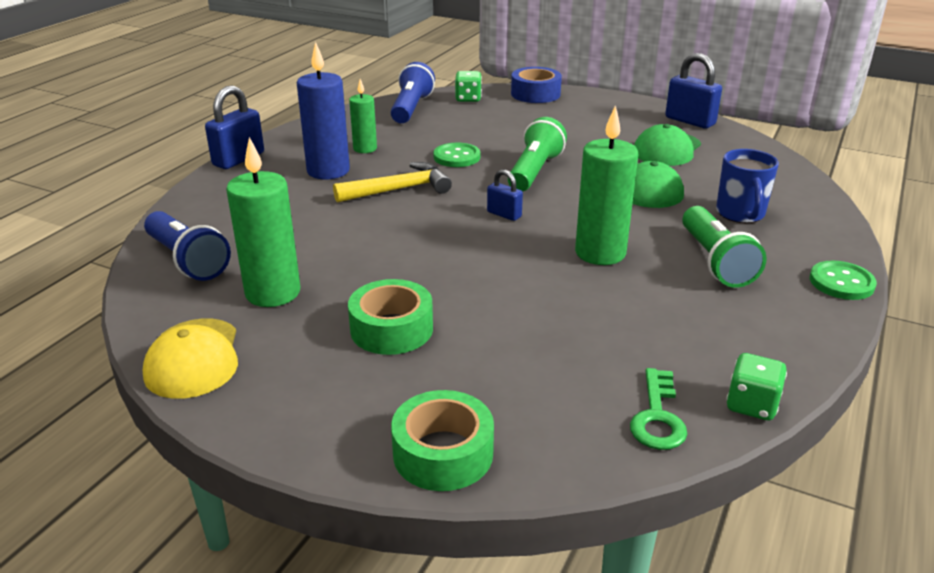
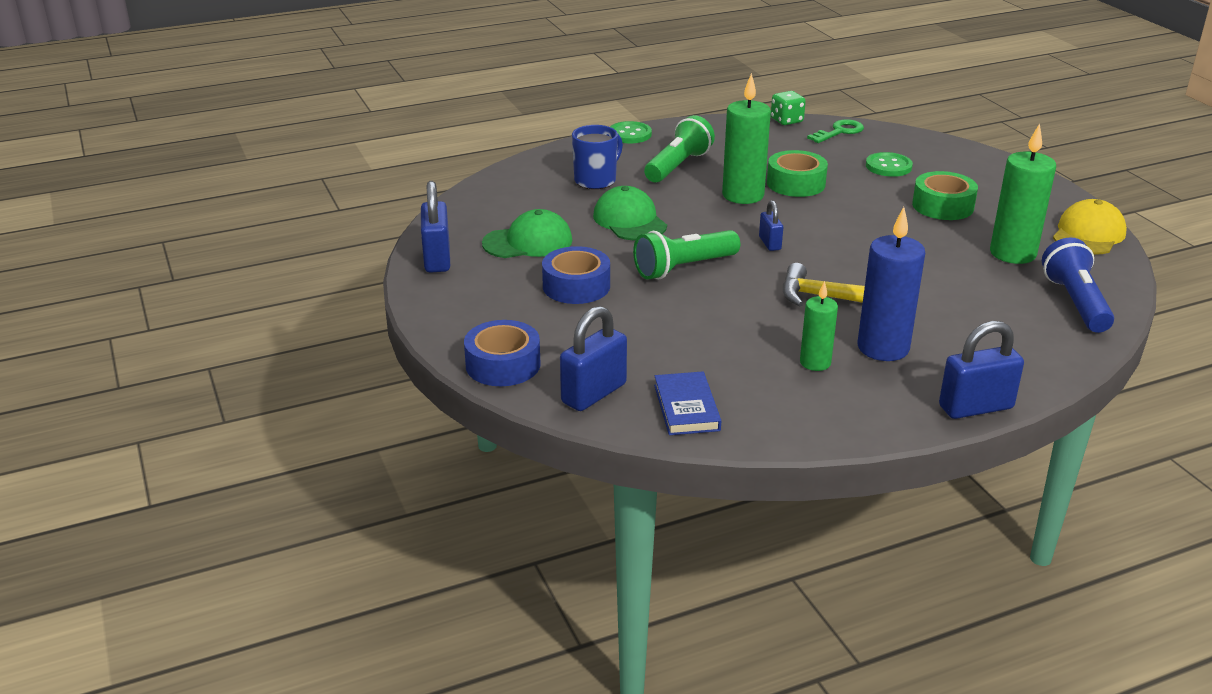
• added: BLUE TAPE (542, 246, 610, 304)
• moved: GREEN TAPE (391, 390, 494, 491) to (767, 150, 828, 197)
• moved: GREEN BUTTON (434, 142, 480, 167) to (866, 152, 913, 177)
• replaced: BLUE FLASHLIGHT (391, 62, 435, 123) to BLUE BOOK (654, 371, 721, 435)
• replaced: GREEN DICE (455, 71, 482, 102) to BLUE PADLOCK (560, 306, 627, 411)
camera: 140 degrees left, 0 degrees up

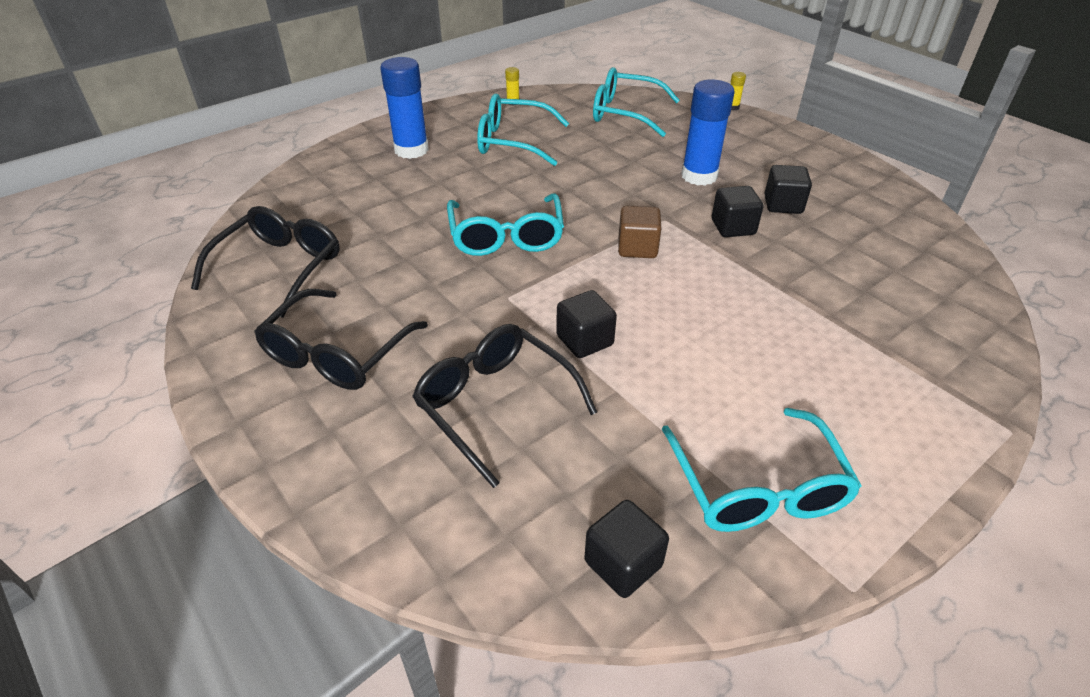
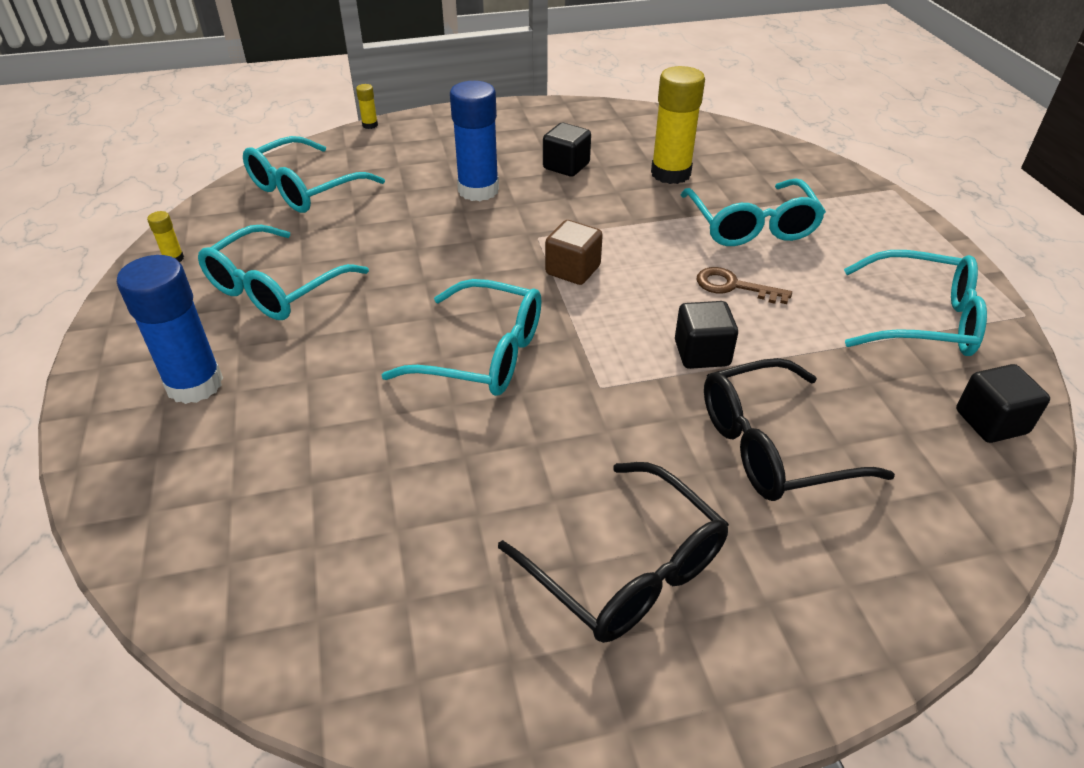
• removed: BLACK GLASSES (191, 206, 340, 318)
• removed: BLACK CUBE (712, 186, 763, 237)
• added: YELLOW GLUE STICK (651, 66, 705, 184)
• added: TURQUOISE GLASSES (681, 179, 826, 246)
• added: BROWN KEY (697, 267, 792, 304)
camera: 65 degrees left, 0 degrees up

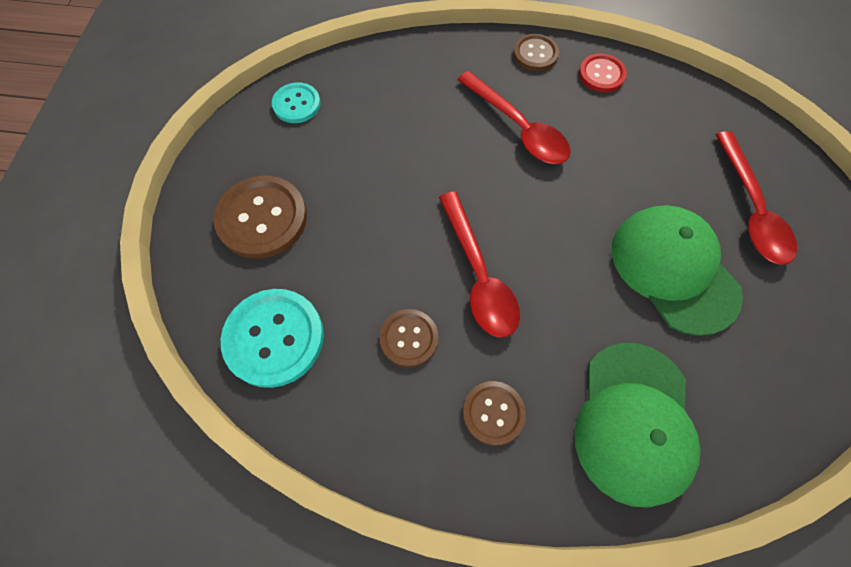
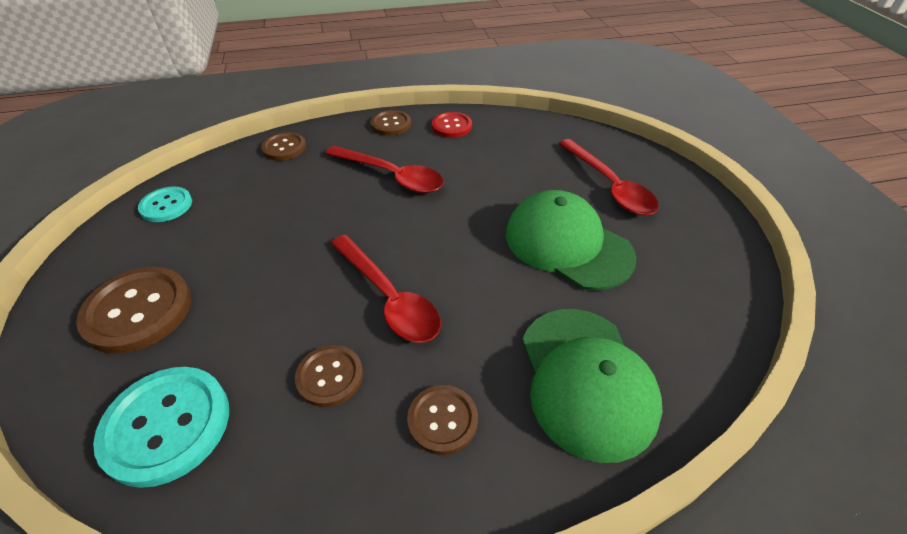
• added: BROWN BUTTON (261, 132, 306, 160)
camera: 20 degrees left, 20 degrees down

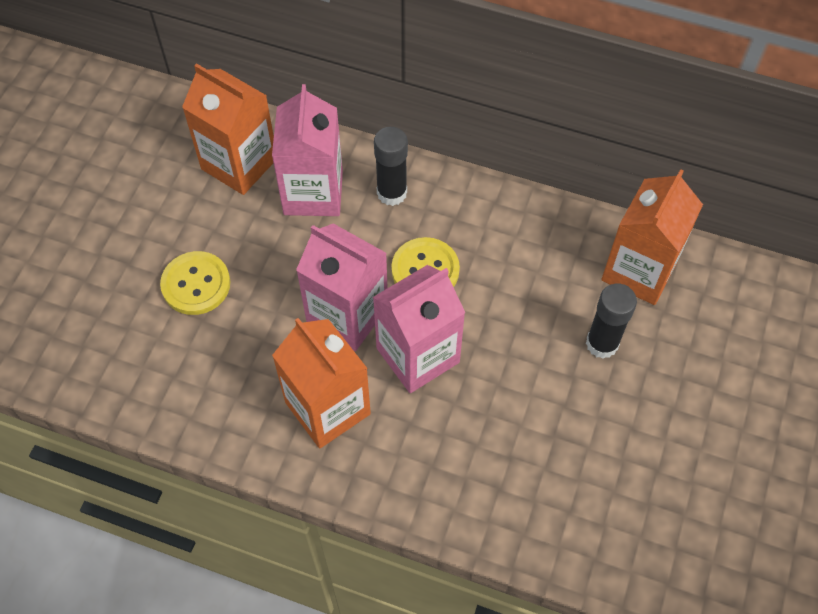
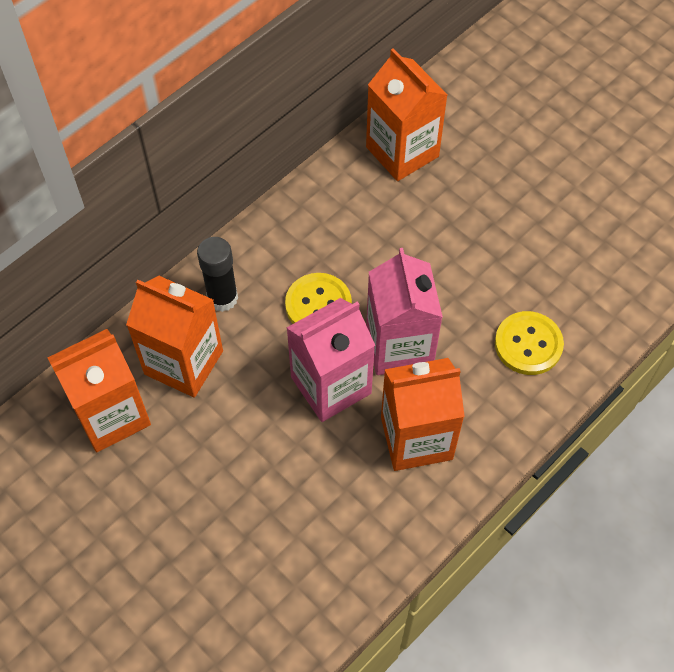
• removed: BLACK GLUE STICK (586, 283, 637, 359)
• moved: YELLOW BUTTON (160, 251, 230, 315) to (495, 311, 564, 375)
• recoloured: PINK CARTON (272, 84, 343, 216) to ORANGE CARTON (126, 276, 223, 398)
camera: 65 degrees left, 0 degrees up

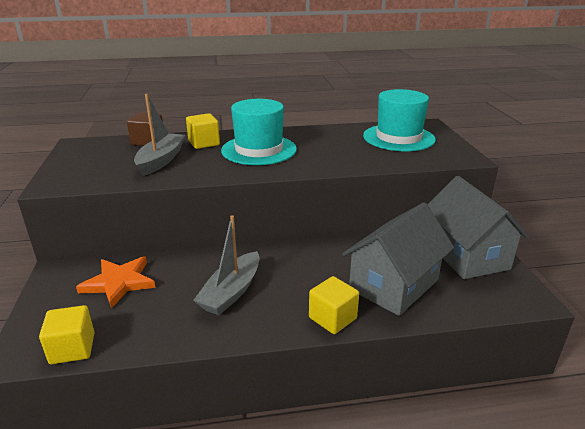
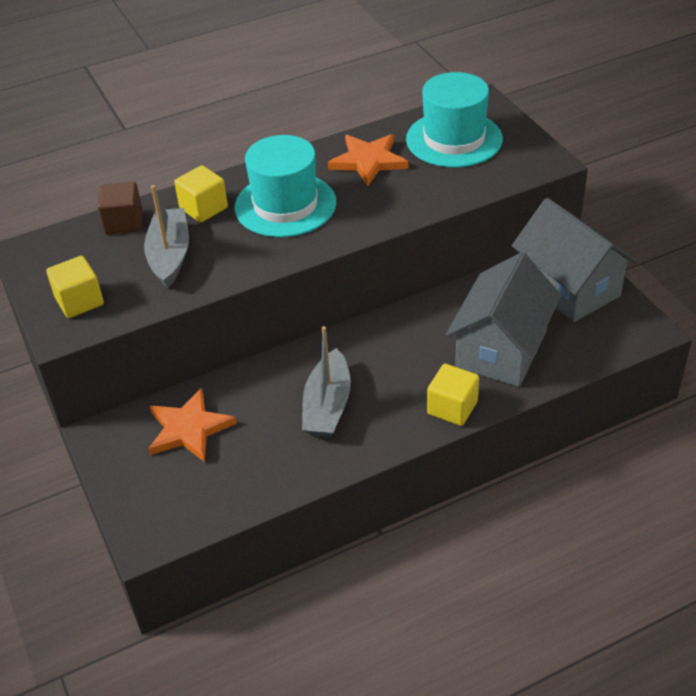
• added: ORANGE STAR (328, 134, 408, 187)
• moved: YELLOW CUBE (39, 305, 95, 364) to (46, 256, 104, 318)
camera: 15 degrees left, 15 degrees up

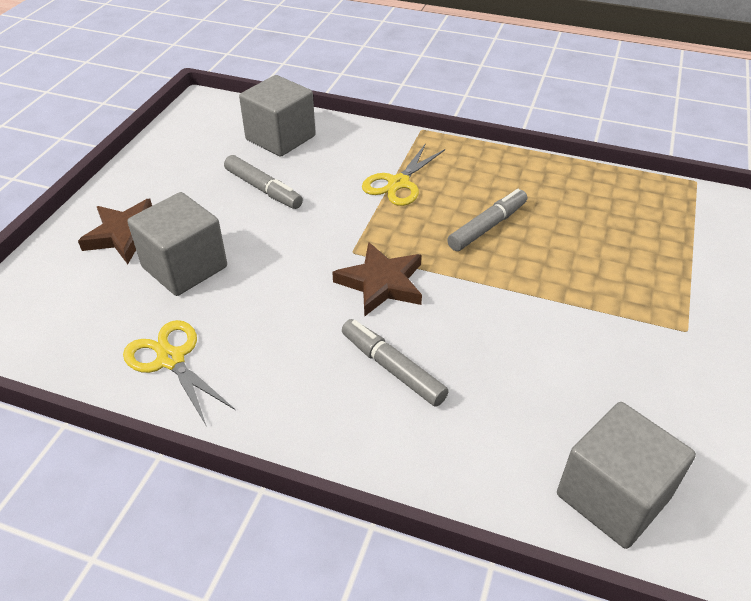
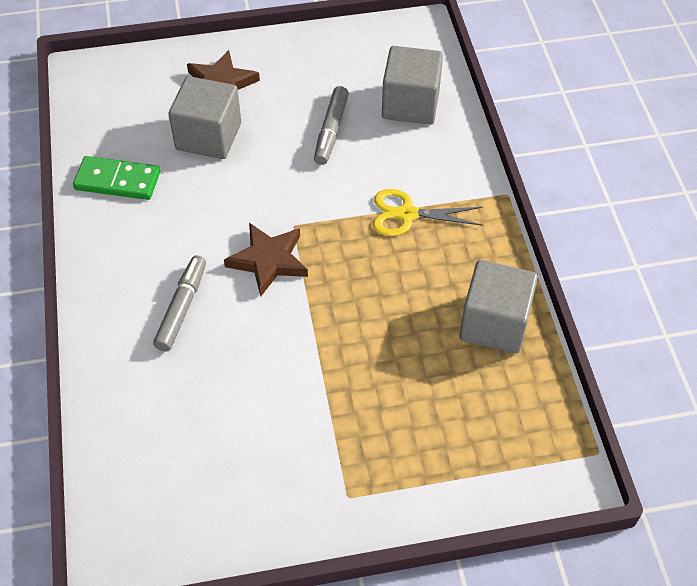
• removed: GREY MARKER (447, 189, 527, 251)
• moved: GREY CUBE (557, 402, 696, 549) to (459, 260, 538, 354)
• replaced: YELLOW SCISSORS (123, 320, 235, 425) to GREEN DOMINO (73, 156, 160, 200)
camera: 60 degrees right, 10 degrees up

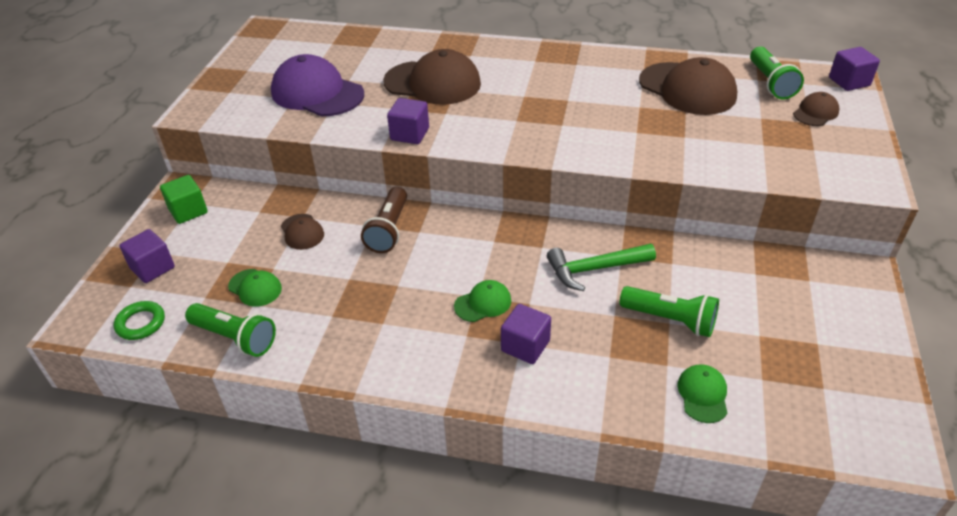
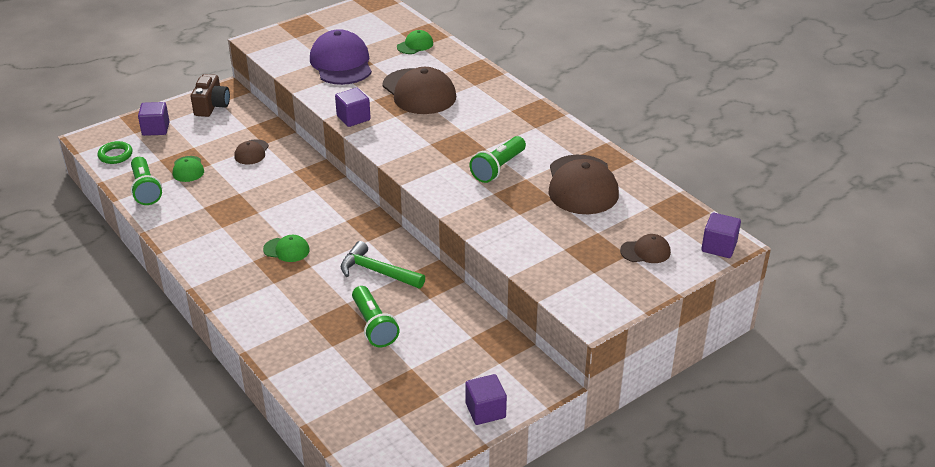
• removed: BROWN FLASHLIGHT (361, 187, 407, 253)
• moved: PURPLE CUBE (501, 304, 551, 364) to (465, 374, 507, 425)
• moved: GREEN CAP (677, 364, 727, 423) to (397, 30, 433, 54)
• moved: GREEN FLASHLIGHT (750, 47, 804, 99) to (470, 136, 526, 183)
• replaced: GREEN CUBE (160, 175, 208, 224) to BROWN CAMERA (191, 74, 230, 117)
camera: 40 degrees right, 5 degrees down

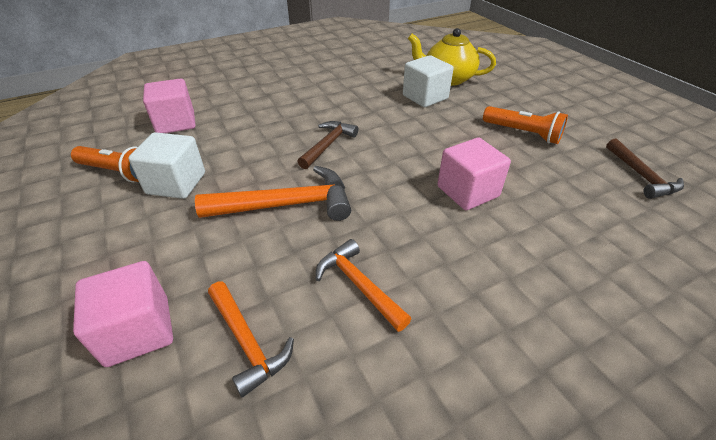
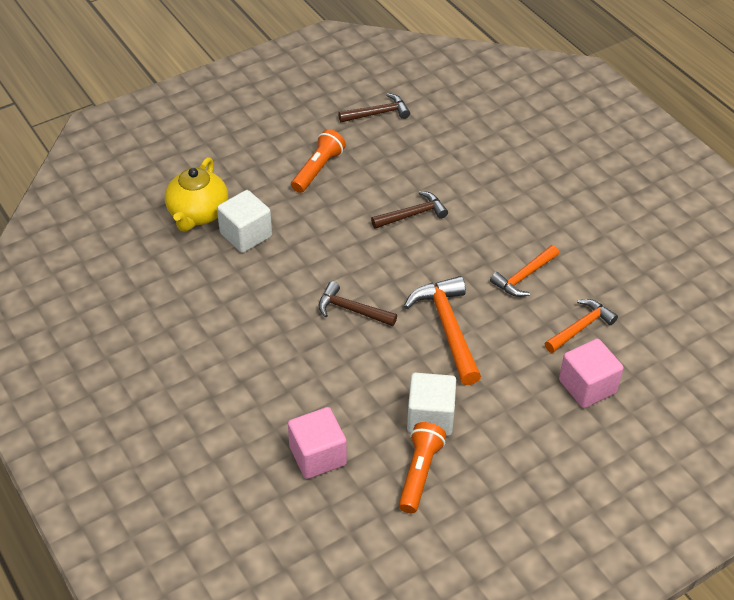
• replaced: PINK CUBE (437, 138, 511, 210) to BROWN HAMMER (371, 191, 448, 229)
camera: 95 degrees left, 5 degrees up

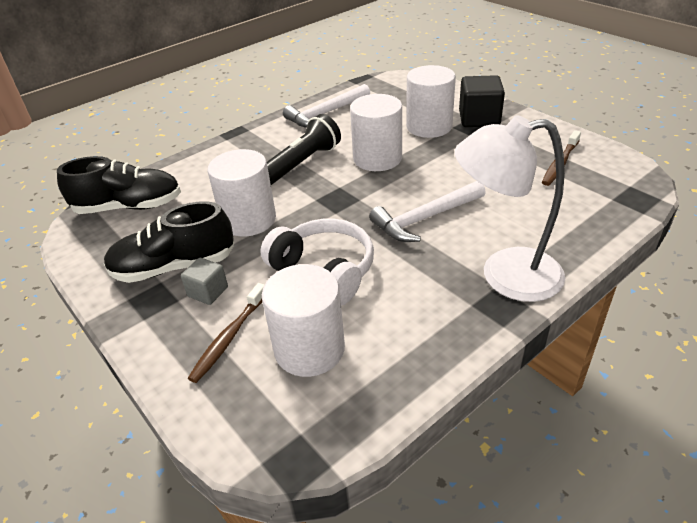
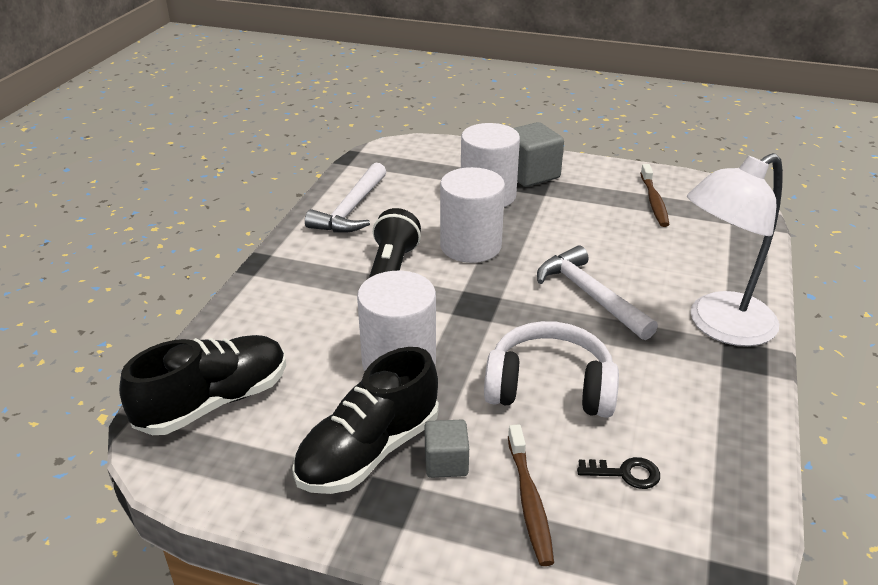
• replaced: WHITE CYLINDER (262, 264, 345, 377) to BLACK KEY (577, 457, 660, 489)
• recoloured: BLACK CUBE (459, 75, 505, 127) to GREY CUBE (513, 122, 564, 187)
• turned: WHITE HAMMER (369, 181, 486, 242) = (537, 245, 658, 340) 120 degrees clockwise
camera: 35 degrees left, 5 degrees down

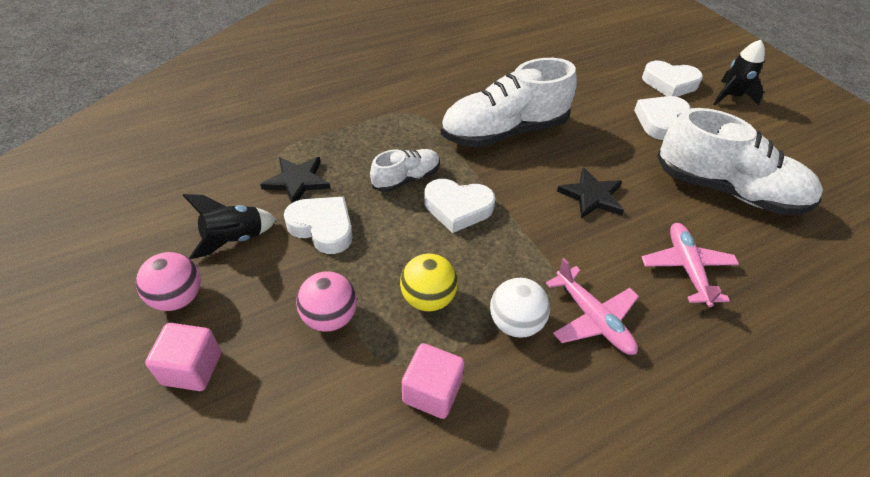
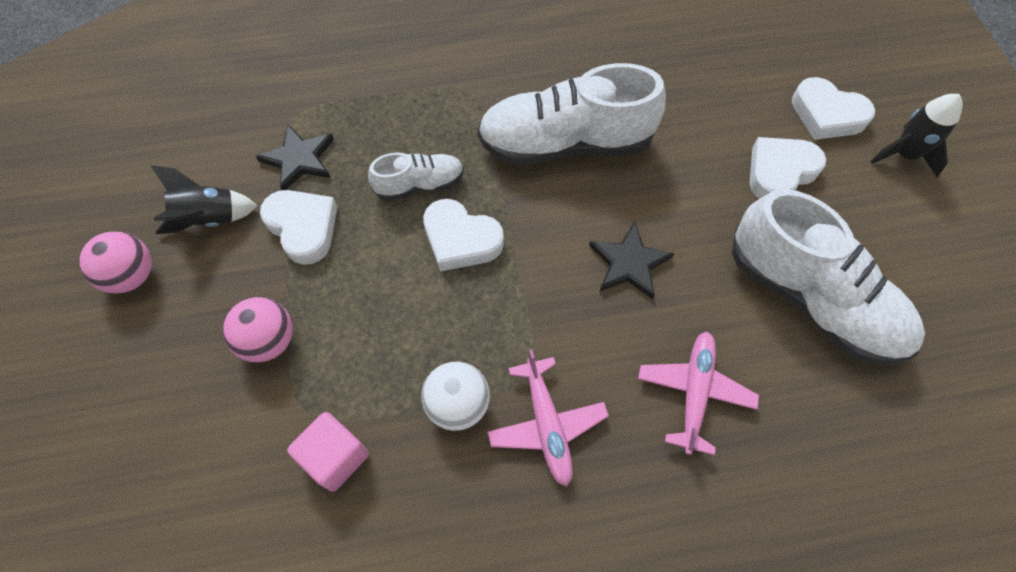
• removed: PINK CUBE (145, 323, 221, 391)
• removed: YELLOW BALL (400, 254, 458, 312)
camera: 20 degrees right, 15 degrees up

